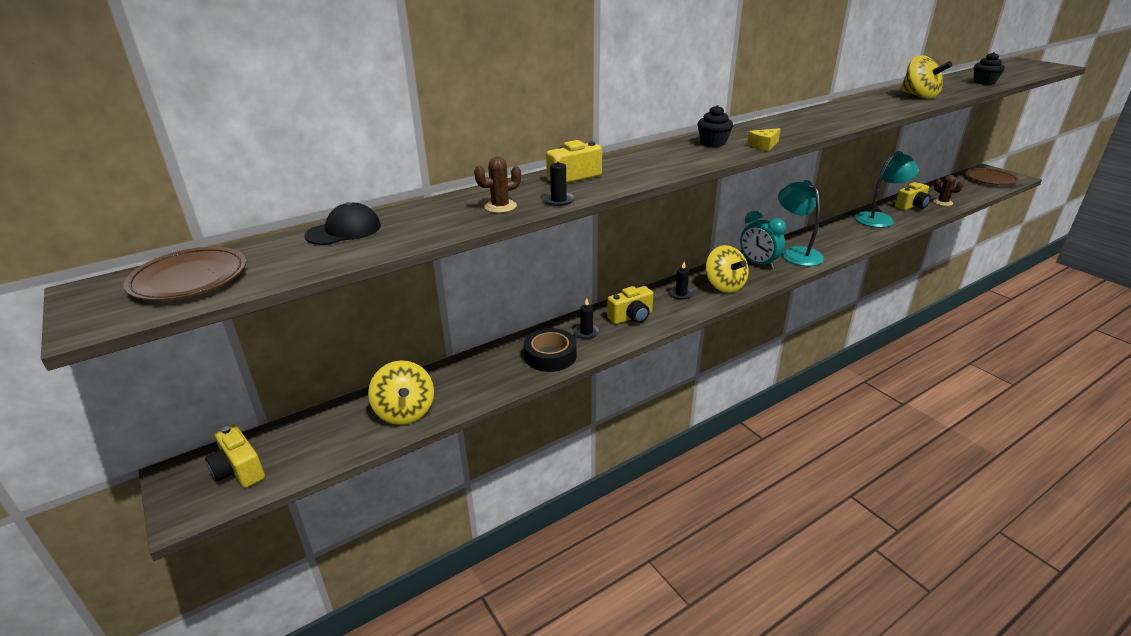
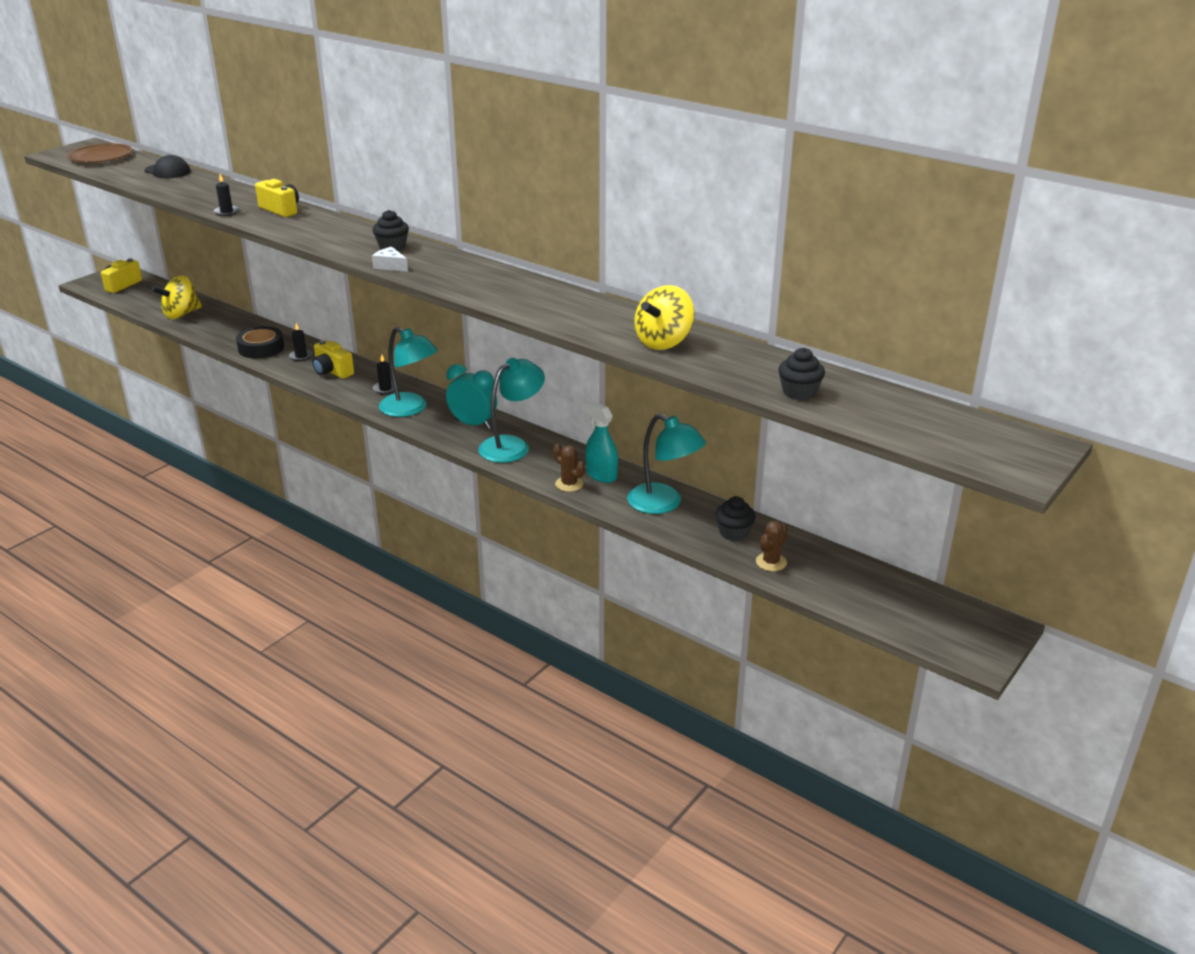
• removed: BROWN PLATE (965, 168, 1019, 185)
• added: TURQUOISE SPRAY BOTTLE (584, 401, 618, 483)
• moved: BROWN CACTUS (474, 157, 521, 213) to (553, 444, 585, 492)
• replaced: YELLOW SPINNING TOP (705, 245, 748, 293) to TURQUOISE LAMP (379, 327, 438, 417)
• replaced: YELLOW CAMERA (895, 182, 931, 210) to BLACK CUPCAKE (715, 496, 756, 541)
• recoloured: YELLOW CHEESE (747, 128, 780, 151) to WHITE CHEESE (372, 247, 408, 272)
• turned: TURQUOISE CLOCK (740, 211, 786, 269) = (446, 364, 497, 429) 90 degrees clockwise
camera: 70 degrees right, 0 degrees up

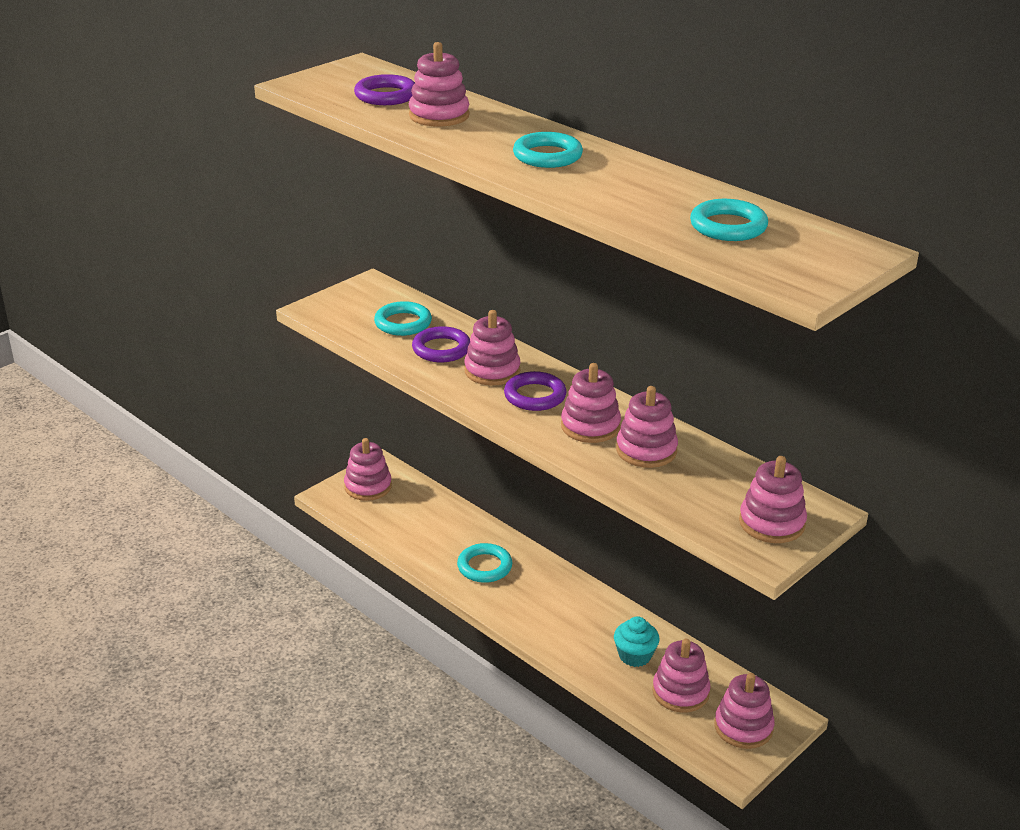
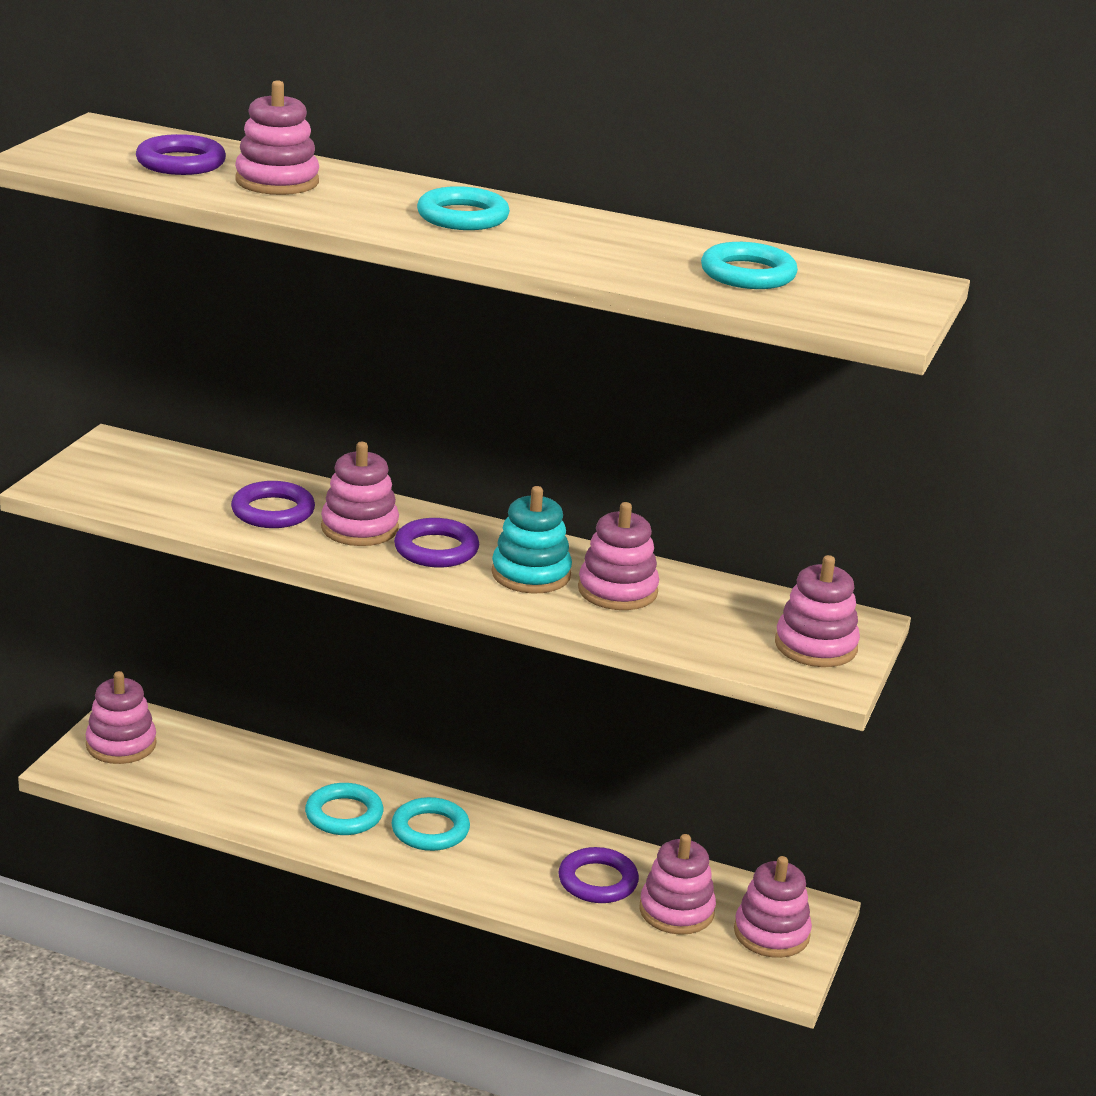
• moved: TURQUOISE RING (374, 301, 432, 336) to (391, 797, 470, 851)
• replaced: TURQUOISE CUPCAKE (614, 616, 660, 667) to PURPLE RING (559, 847, 639, 903)
• recoloured: PINK STACKING TOY (561, 363, 621, 443) to TURQUOISE STACKING TOY (491, 486, 572, 593)
camera: 25 degrees left, 5 degrees down

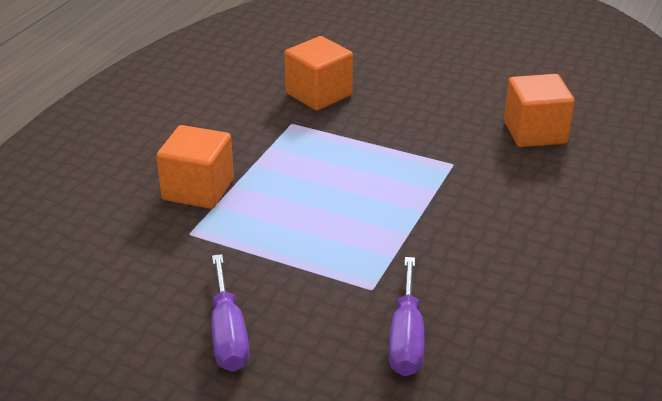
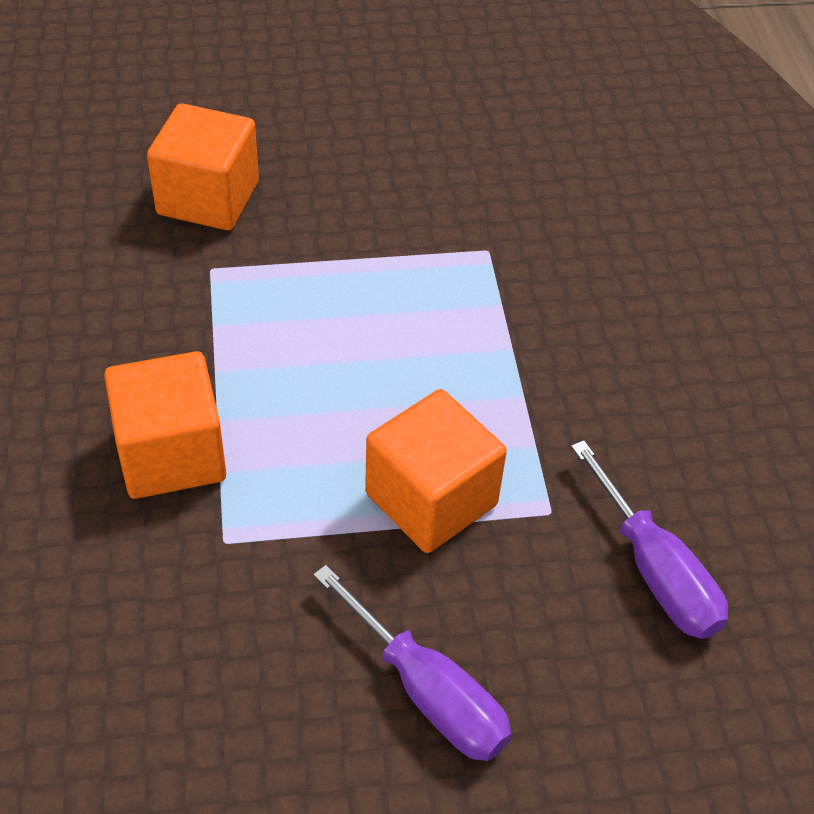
• moved: ORANGE CUBE (504, 74, 575, 147) to (365, 389, 507, 553)
camera: 35 degrees left, 15 degrees up

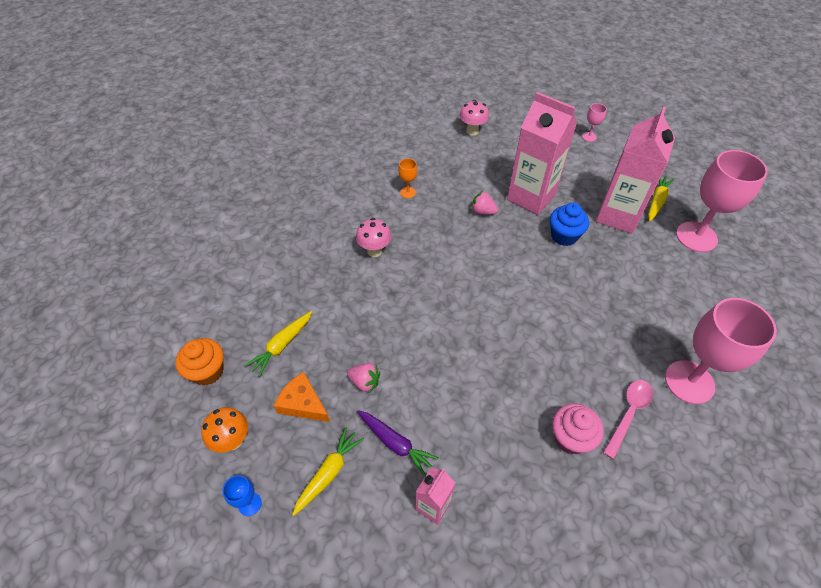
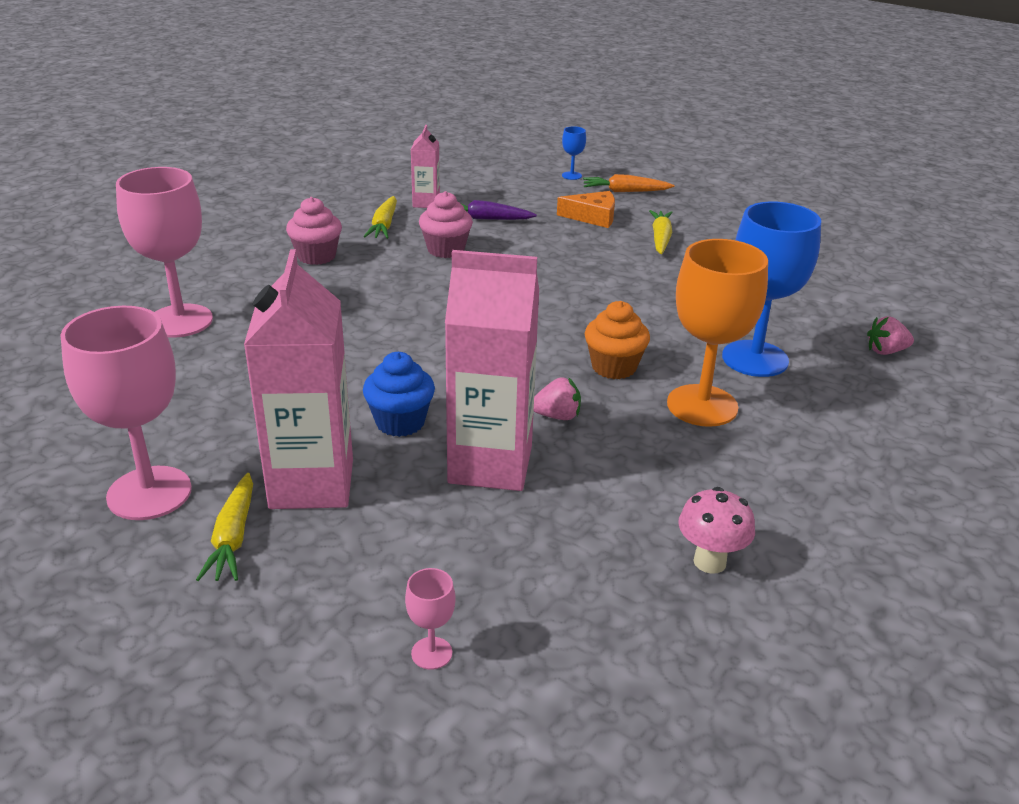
• removed: PINK MUSHROOM (356, 218, 391, 257)
• removed: PINK SPOON (603, 380, 653, 459)
• added: PINK CUPCAKE (419, 191, 473, 258)
• added: BLUE GOBLET (722, 201, 821, 377)
• moved: ORANGE CUPCAKE (175, 338, 224, 386) to (585, 301, 650, 379)
• moved: YELLOW CARROT (292, 427, 364, 516) to (364, 196, 397, 239)
• moved: PINK STRAWBERRY (347, 363, 380, 393) to (867, 316, 914, 355)
• replaced: ORANGE MUSHROOM (201, 407, 248, 453) to ORANGE CARROT (583, 174, 675, 192)
• resized: ORANGE GOBLET (398, 158, 418, 198) = (667, 239, 768, 427) x2.36
camera: 150 degrees right, 20 degrees down

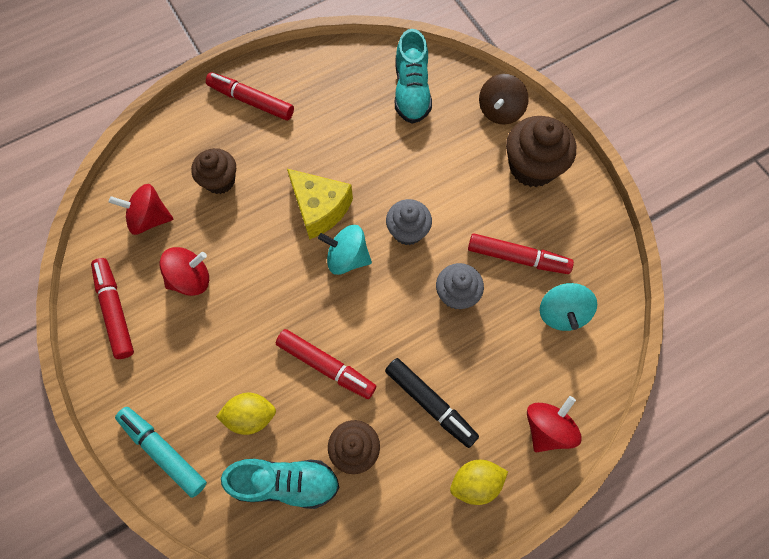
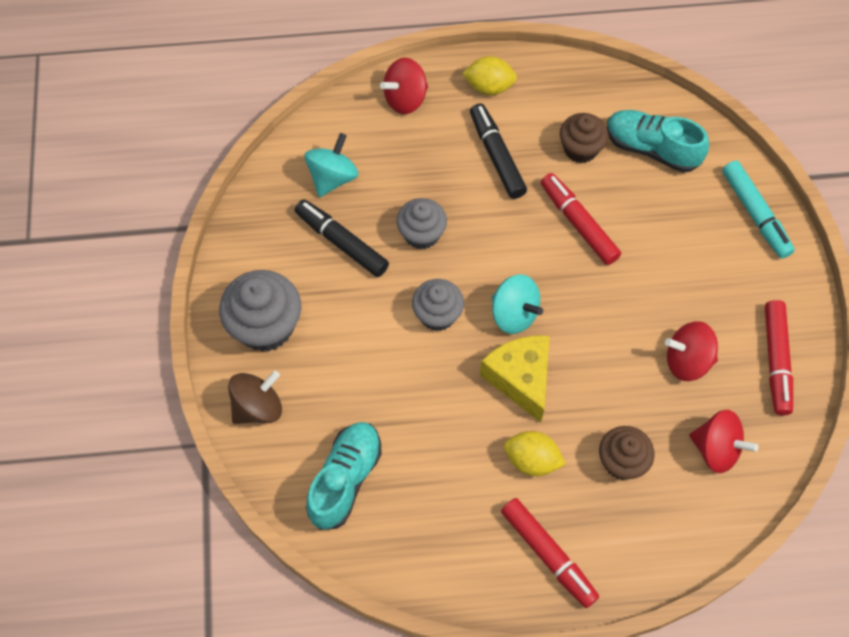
• moved: YELLOW LEMON (216, 393, 276, 435) to (504, 431, 566, 476)
• recoloured: RED MARKER (468, 233, 574, 274) to BLACK MARKER (295, 199, 389, 277)
• recoloured: BROWN CUPCAKE (506, 116, 577, 187) to GREY CUPCAKE (219, 270, 301, 352)
camera: 155 degrees left, 5 degrees down

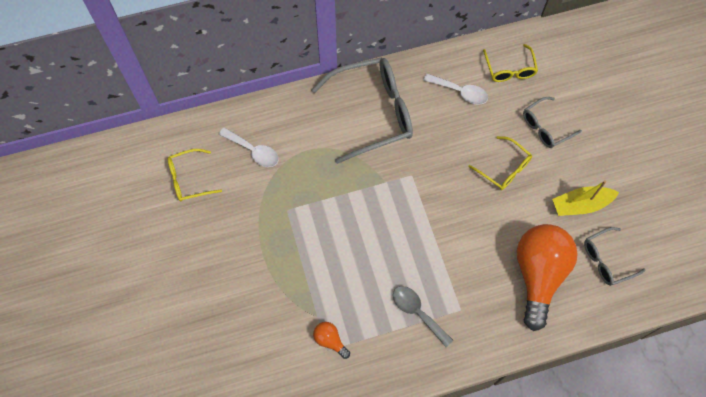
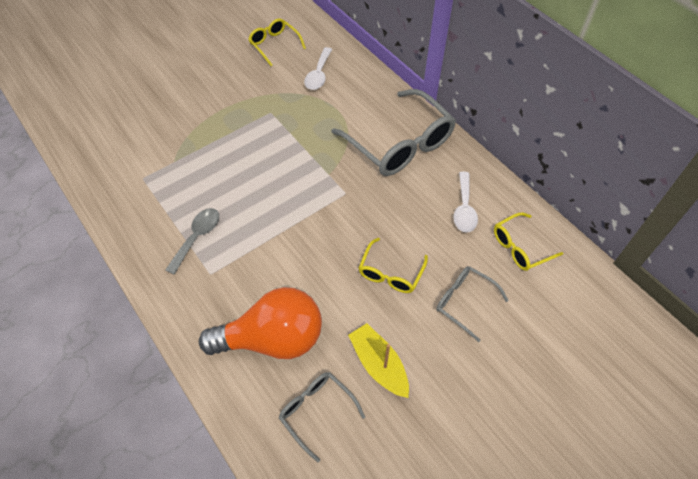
• removed: ORANGE LIGHT BULB (313, 322, 350, 359)
camera: 70 degrees right, 10 degrees down

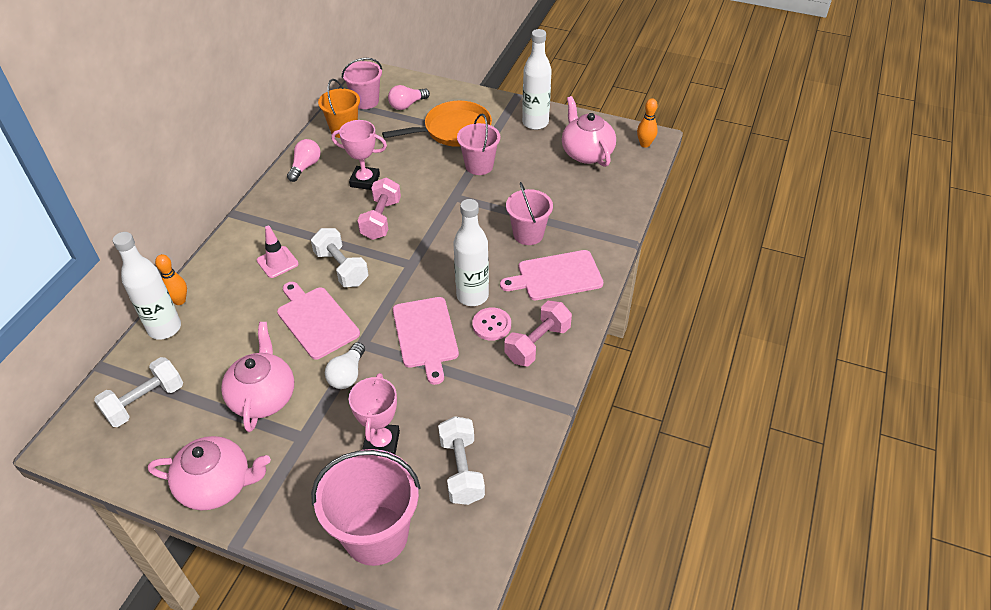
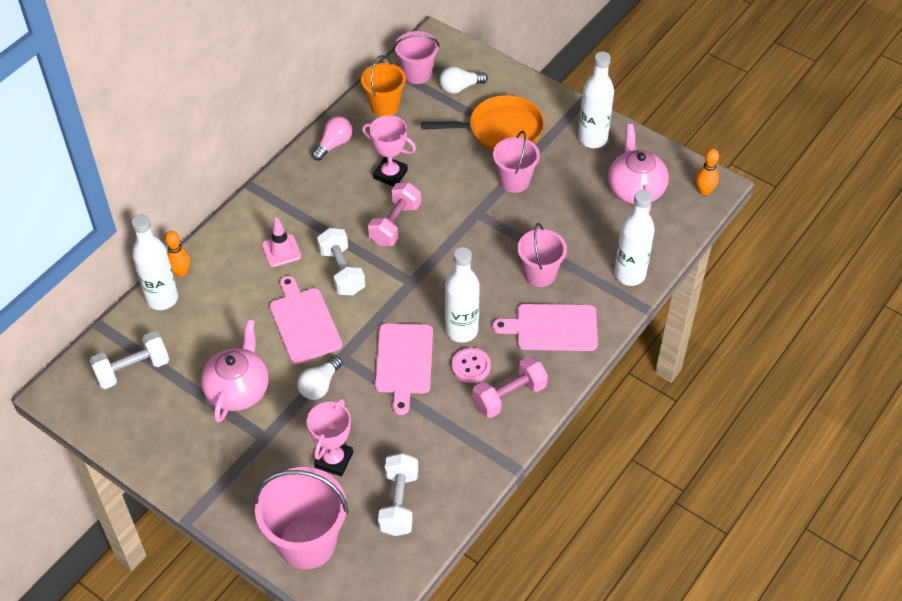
• removed: PINK TEAPOT (148, 436, 271, 511)
• added: WHITE BOTTLE (614, 190, 655, 286)
• recoloured: PINK LIGHT BULB (388, 85, 430, 110) to WHITE LIGHT BULB (440, 66, 488, 94)
camera: 15 degrees right, 5 degrees up

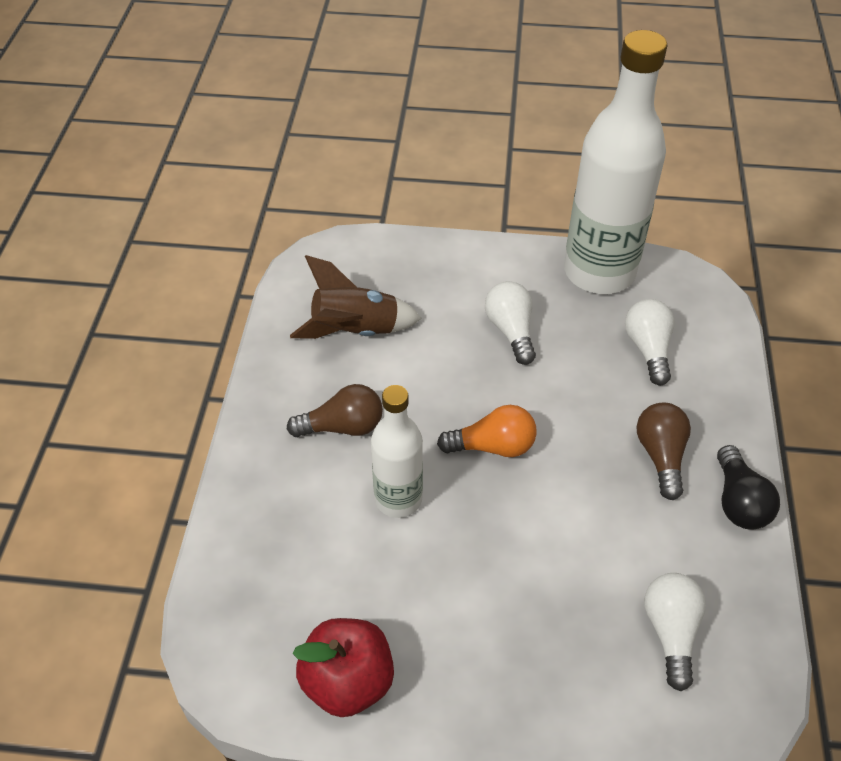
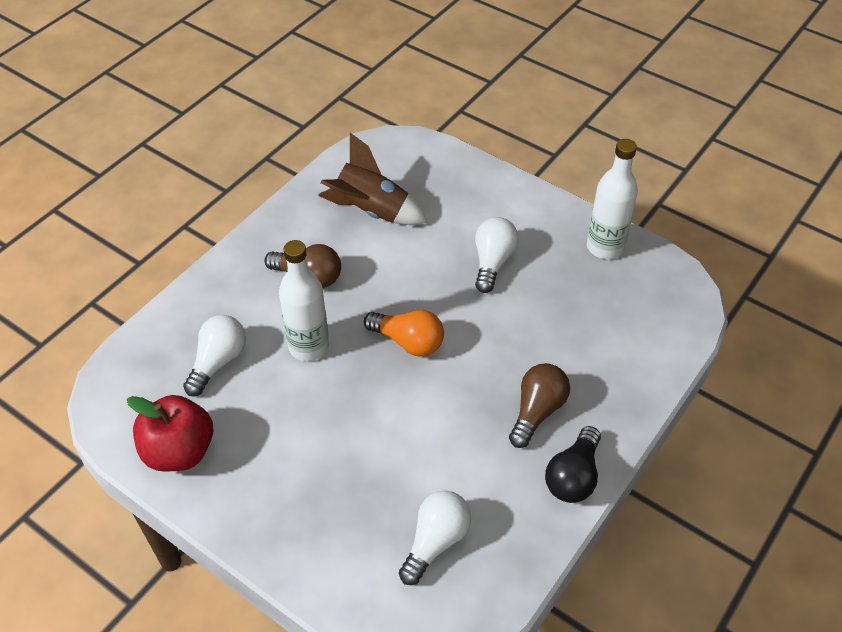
• moved: WHITE LIGHT BULB (625, 299, 674, 385) to (183, 315, 246, 397)
• resized: WHITE BOTTLE (564, 30, 668, 294) = (587, 139, 638, 259) x0.55
camera: 30 degrees right, 0 degrees up

